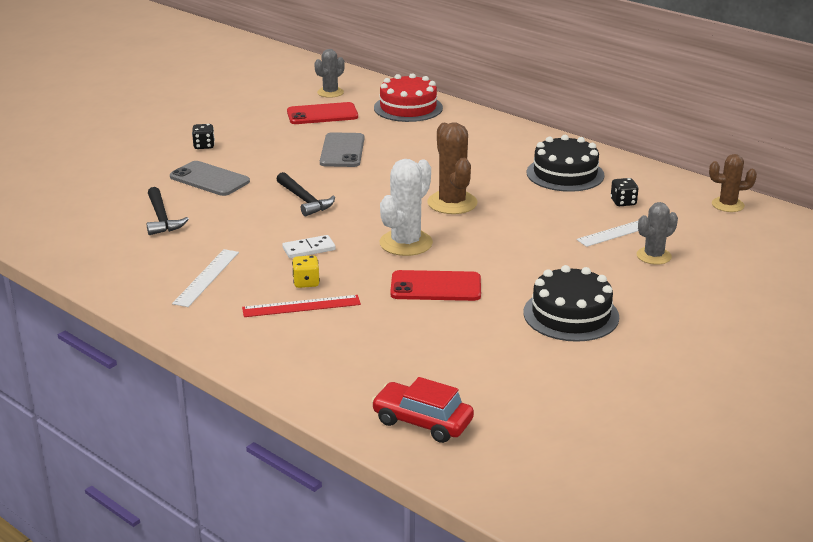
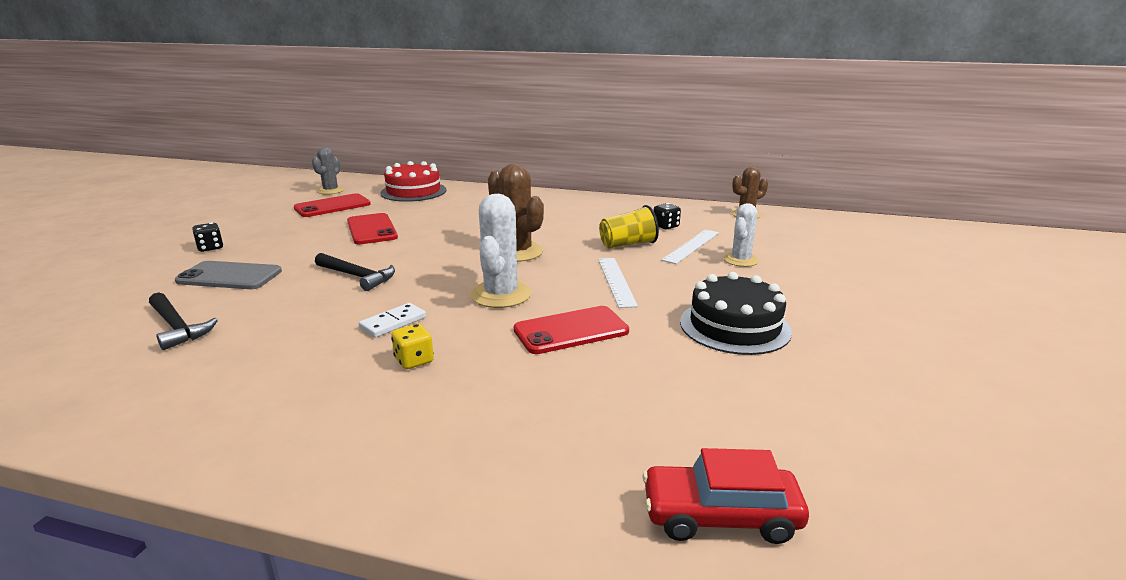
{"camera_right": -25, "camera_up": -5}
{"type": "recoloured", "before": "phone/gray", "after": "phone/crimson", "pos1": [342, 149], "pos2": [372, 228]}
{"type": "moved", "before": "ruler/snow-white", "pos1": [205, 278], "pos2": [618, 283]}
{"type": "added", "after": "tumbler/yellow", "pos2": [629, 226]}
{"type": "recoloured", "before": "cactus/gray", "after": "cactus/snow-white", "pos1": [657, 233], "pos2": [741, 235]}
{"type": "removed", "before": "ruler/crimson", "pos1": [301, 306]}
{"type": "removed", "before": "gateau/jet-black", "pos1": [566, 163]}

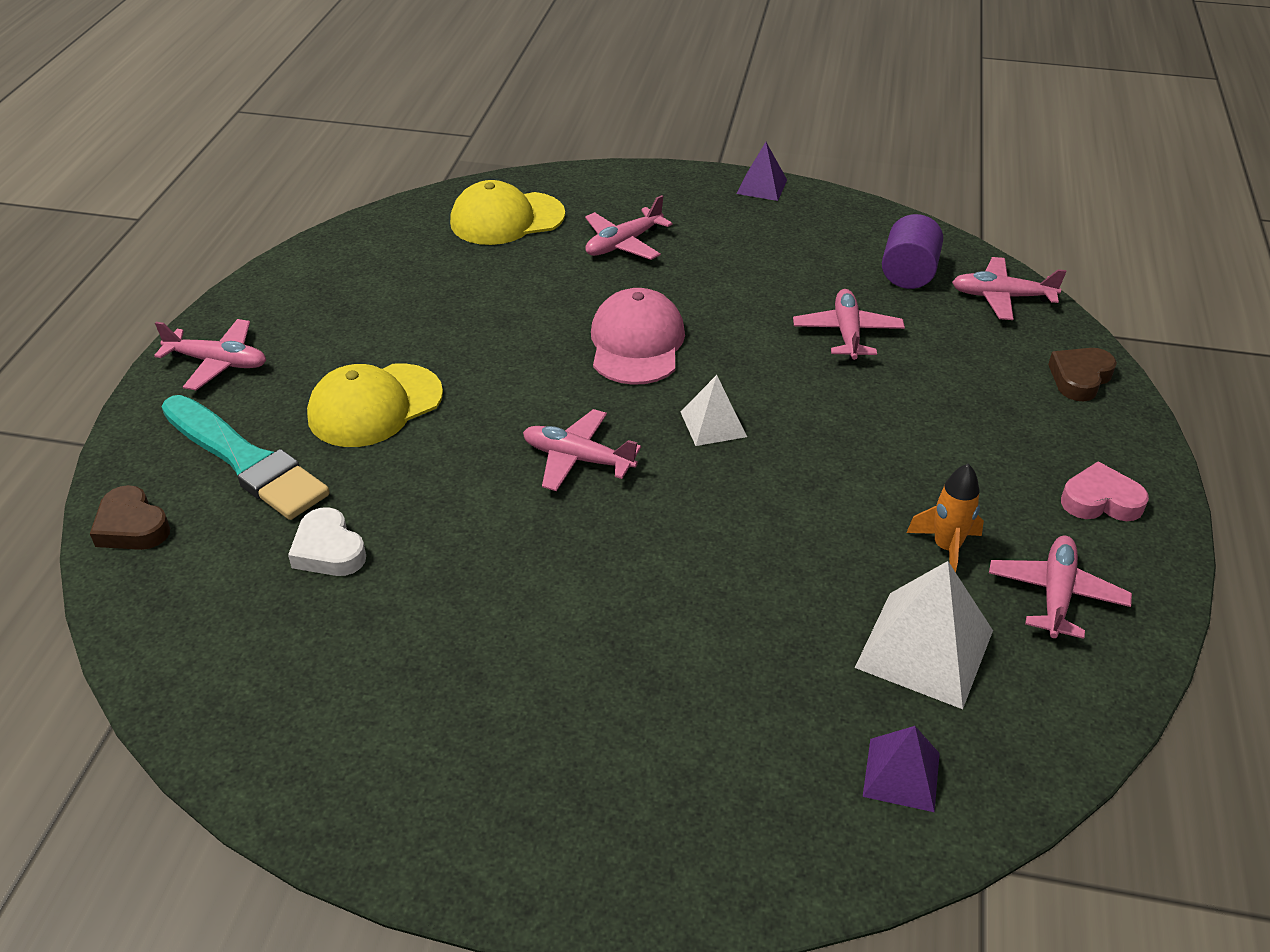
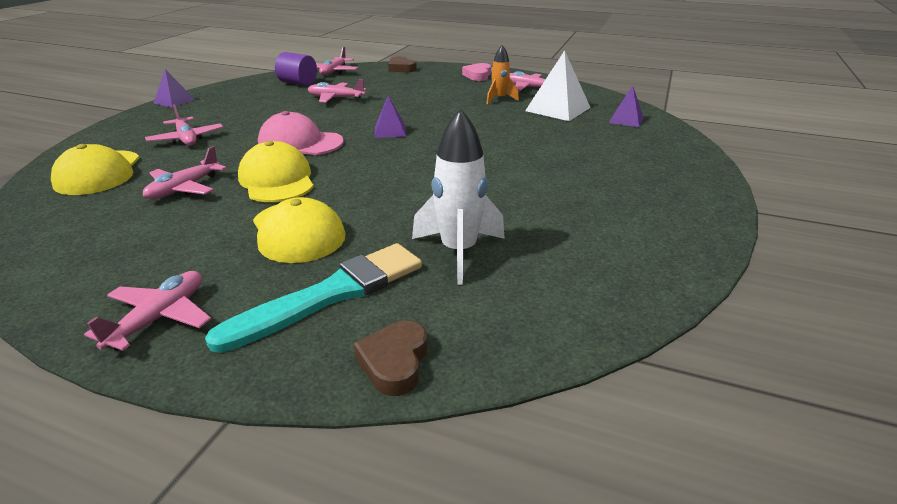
{"camera_right": -80, "camera_up": -10}
{"type": "moved", "before": "plane/rose-pink", "pos1": [582, 450], "pos2": [184, 172]}
{"type": "added", "after": "peaked cap/yellow", "pos2": [276, 171]}
{"type": "turned", "before": "heart/dark brown", "pos1": [130, 517], "pos2": [390, 358], "turn": 135}
{"type": "recoloured", "before": "solid pyramid/snow-white", "after": "solid pyramid/violet", "pos1": [714, 410], "pos2": [390, 116]}
{"type": "replaced", "before": "heart/snow-white", "after": "rocket/snow-white", "pos1": [327, 541], "pos2": [458, 196]}

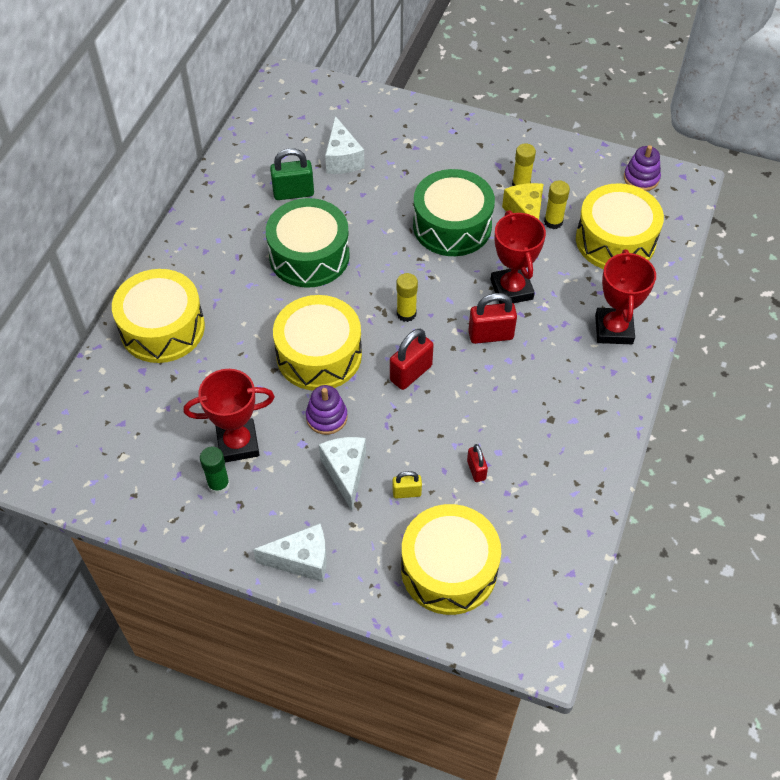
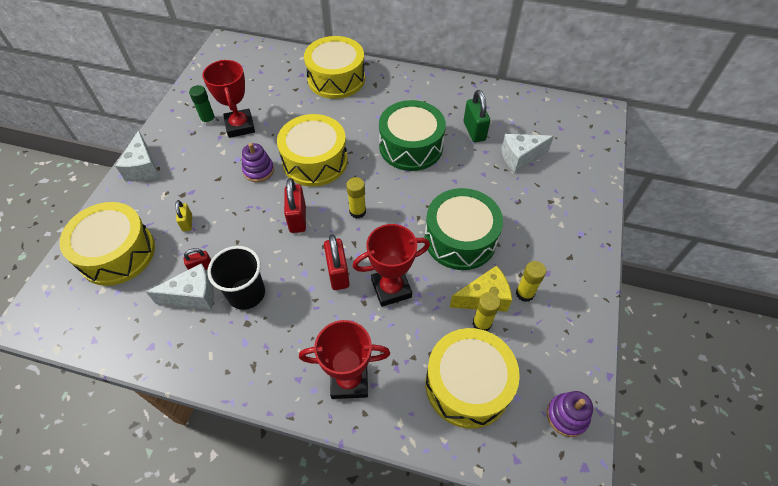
{"camera_right": 85, "camera_up": 0}
{"type": "moved", "before": "cheese/snow-white", "pos1": [342, 474], "pos2": [180, 286]}
{"type": "added", "after": "tumbler/jet-black", "pos2": [236, 278]}
{"type": "turned", "before": "small lock/crimson", "pos1": [411, 359], "pos2": [295, 205], "turn": 45}

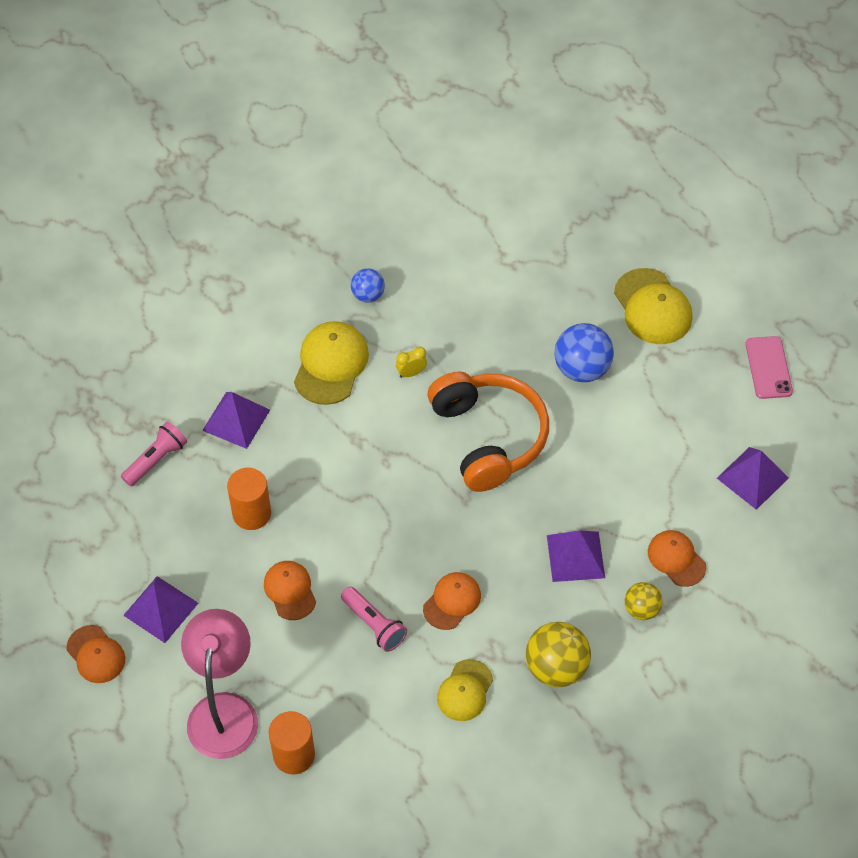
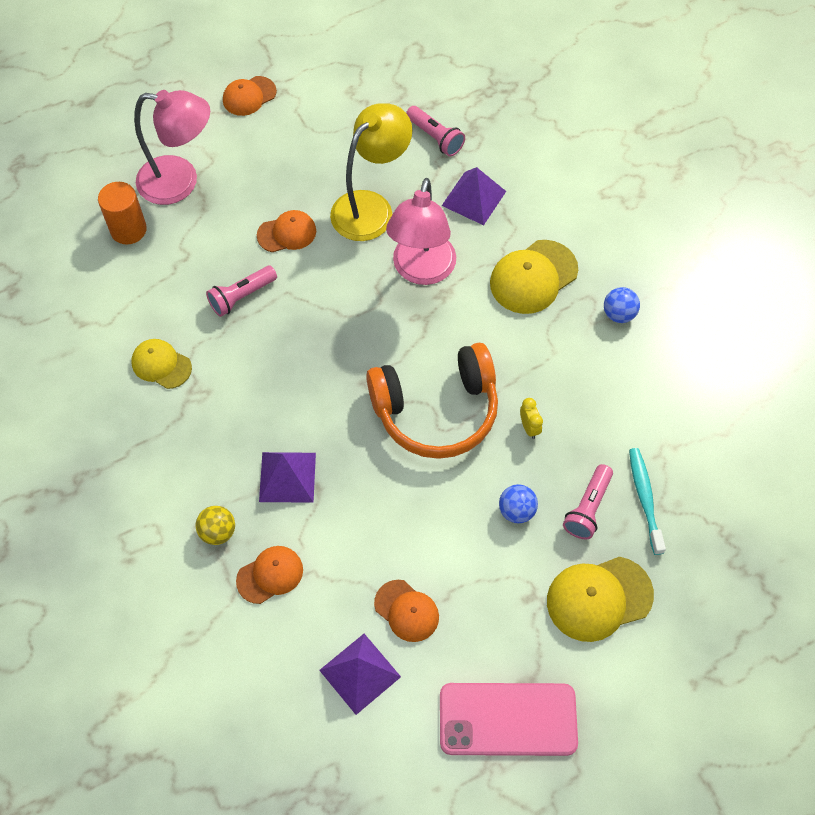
{"camera_right": 95, "camera_up": 5}
{"type": "replaced", "before": "cylinder/bright orange", "after": "reading lamp/yellow", "pos1": [249, 499], "pos2": [371, 172]}
{"type": "moved", "before": "peaked cap/bright orange", "pos1": [452, 601], "pos2": [406, 611]}
{"type": "added", "after": "reading lamp/rose-pink", "pos2": [421, 231]}
{"type": "resized", "before": "phone/rose-pink", "pos1": [769, 367], "pos2": [509, 719], "scale": 1.6}
{"type": "turned", "before": "peaked cap/yellow", "pos1": [331, 363], "pos2": [534, 277], "turn": 120}
{"type": "resized", "before": "ball/royal blue", "pos1": [584, 352], "pos2": [518, 503], "scale": 0.59}
{"type": "moved", "before": "clock/yellow", "pos1": [411, 362], "pos2": [531, 418]}
{"type": "added", "after": "pocket torch/rose-pink", "pos2": [588, 501]}
{"type": "added", "after": "dental brush/aqua", "pos2": [647, 501]}
{"type": "removed", "before": "solid pyramid/violet", "pos1": [160, 609]}
{"type": "removed", "before": "ball/yellow", "pos1": [558, 654]}

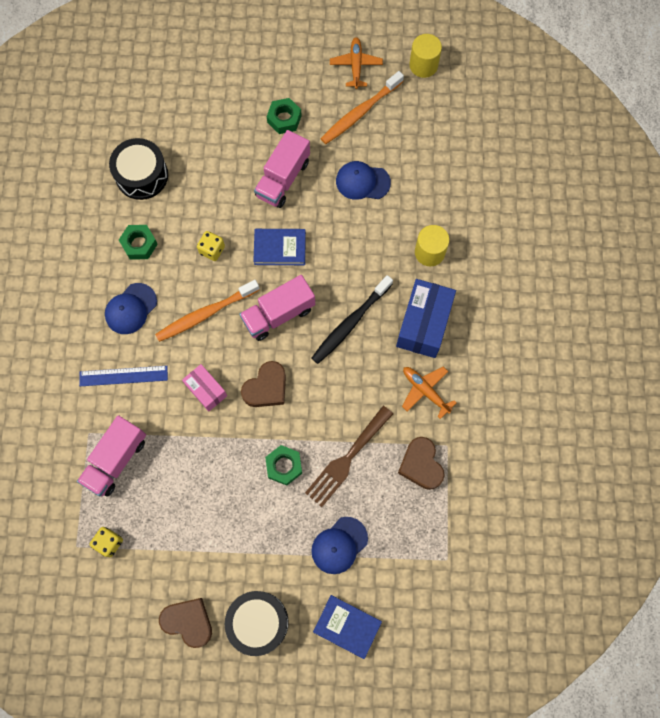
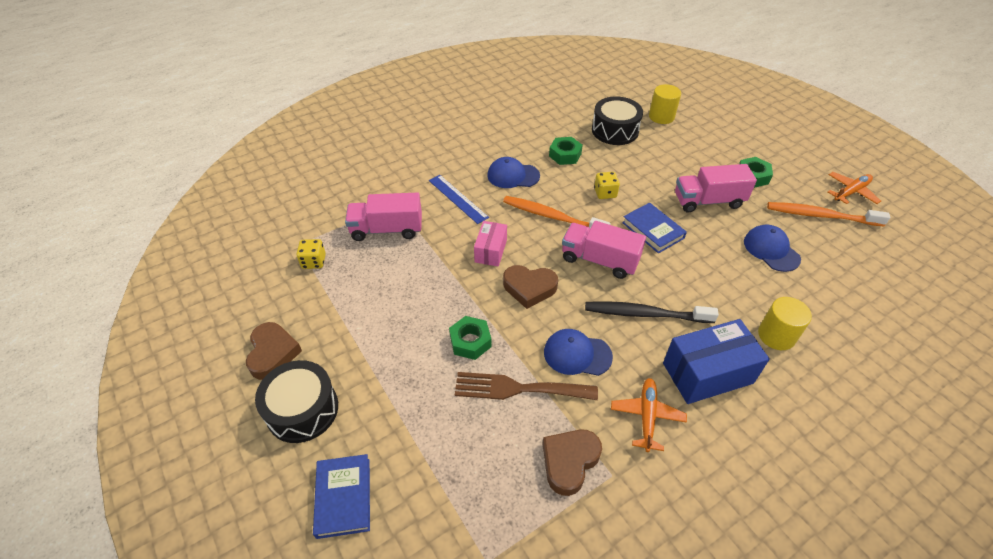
{"camera_right": 55, "camera_up": -25}
{"type": "moved", "before": "peaked cap/royal blue", "pos1": [340, 545], "pos2": [578, 352]}
{"type": "moved", "before": "cylinder/yellow", "pos1": [425, 56], "pos2": [665, 104]}

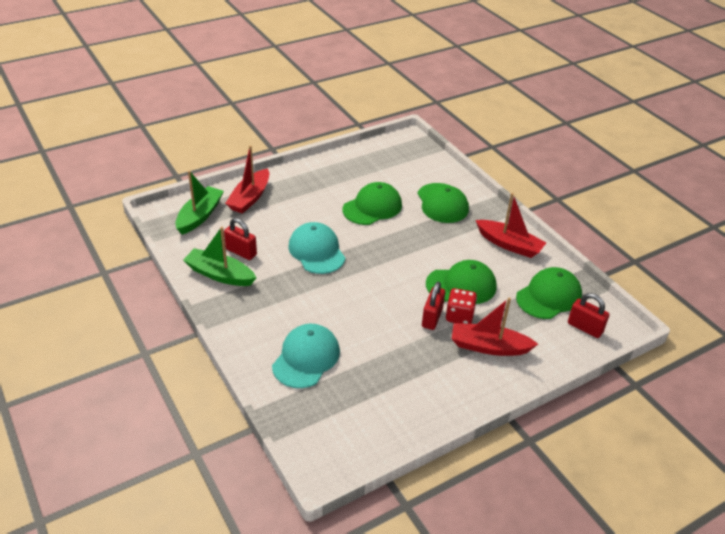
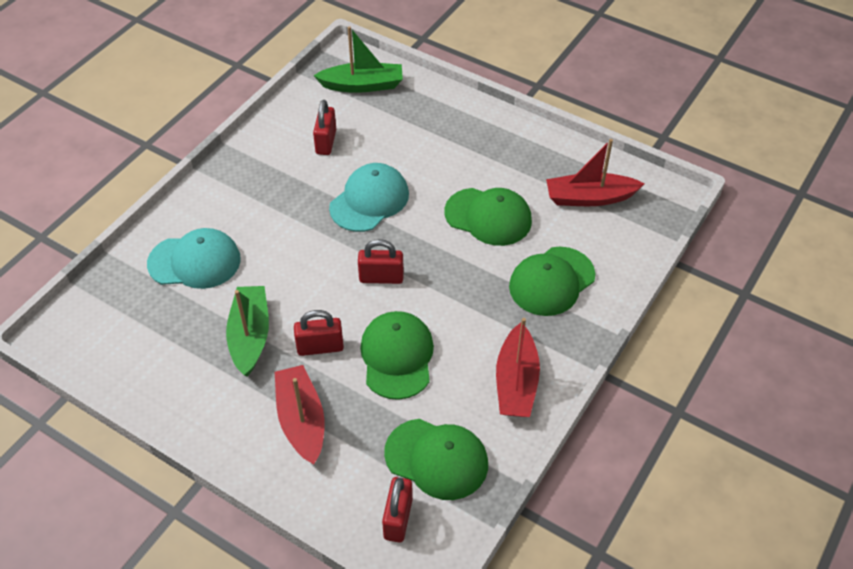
{"camera_right": 65, "camera_up": 10}
{"type": "moved", "before": "toy boat/leaf-green", "pos1": [219, 256], "pos2": [247, 331]}
{"type": "added", "after": "small lock/crimson", "pos2": [381, 261]}
{"type": "turned", "before": "peaked cap/leaf-green", "pos1": [461, 282], "pos2": [397, 355], "turn": -150}
{"type": "moved", "before": "toy boat/crimson", "pos1": [247, 179], "pos2": [595, 172]}
{"type": "removed", "before": "dice/crimson", "pos1": [461, 306]}

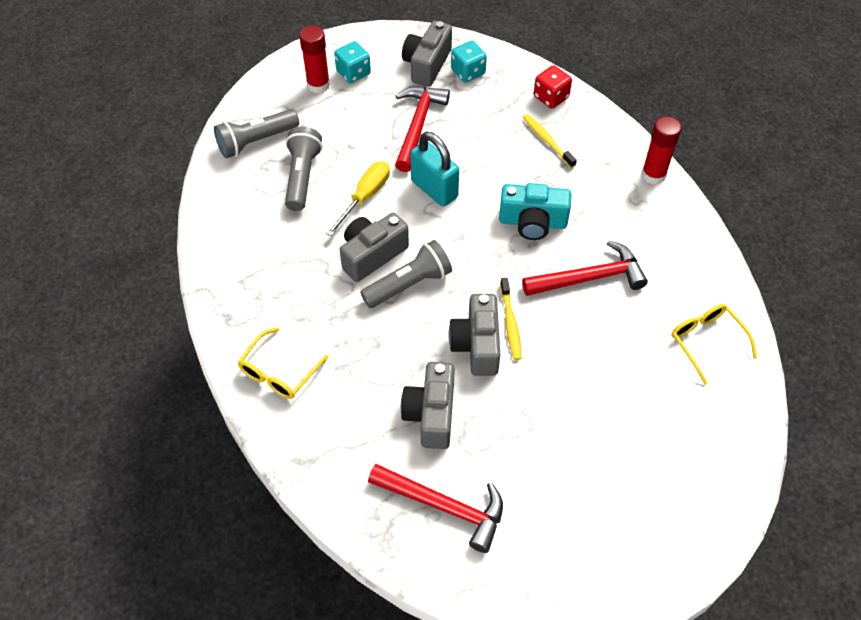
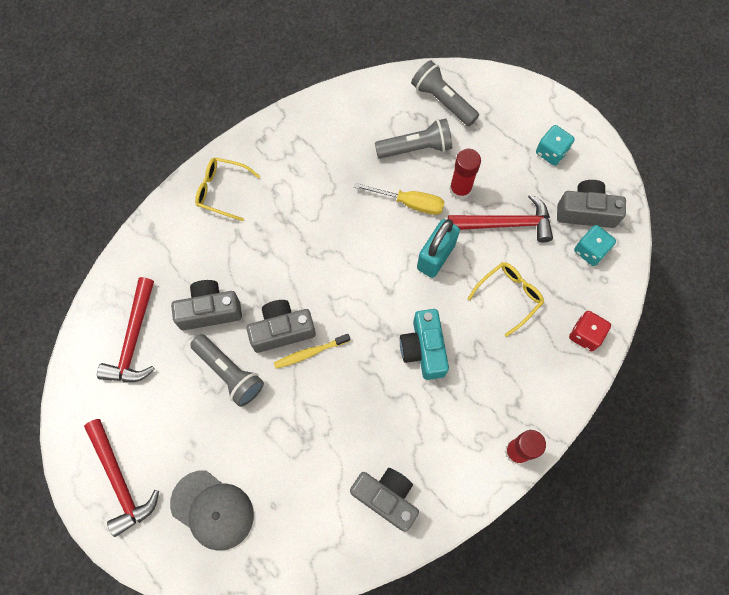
{"camera_right": 75, "camera_up": 15}
{"type": "moved", "before": "carpenter's hammer/crimson", "pos1": [585, 268], "pos2": [121, 478]}
{"type": "added", "after": "peaked cap/gray", "pos2": [212, 510]}
{"type": "moved", "before": "pocket torch/gray", "pos1": [406, 274], "pos2": [227, 370]}
{"type": "moved", "before": "compact camera/gray", "pos1": [374, 247], "pos2": [384, 499]}
{"type": "moved", "before": "glue stick/crimson", "pos1": [314, 59], "pos2": [465, 174]}
{"type": "moved", "before": "glasses/yellow", "pos1": [714, 344], "pos2": [506, 299]}
{"type": "removed", "before": "dental brush/yellow", "pos1": [550, 141]}

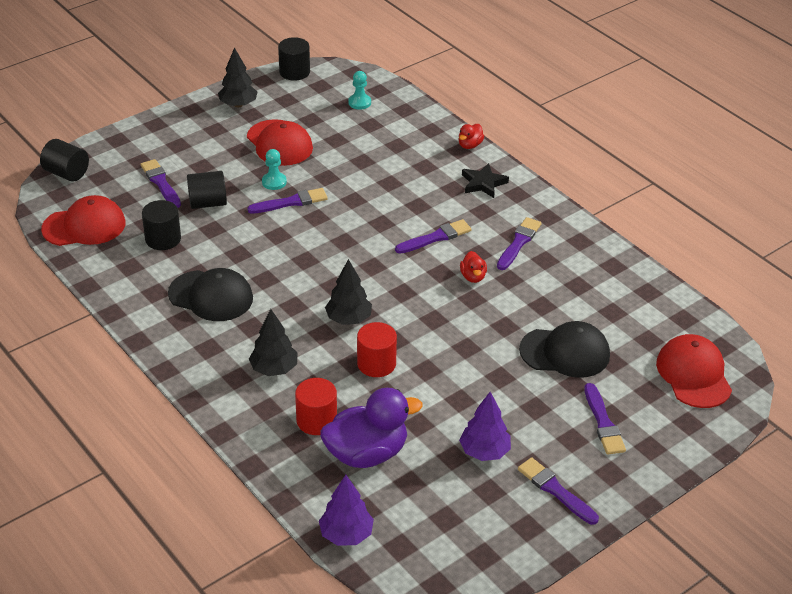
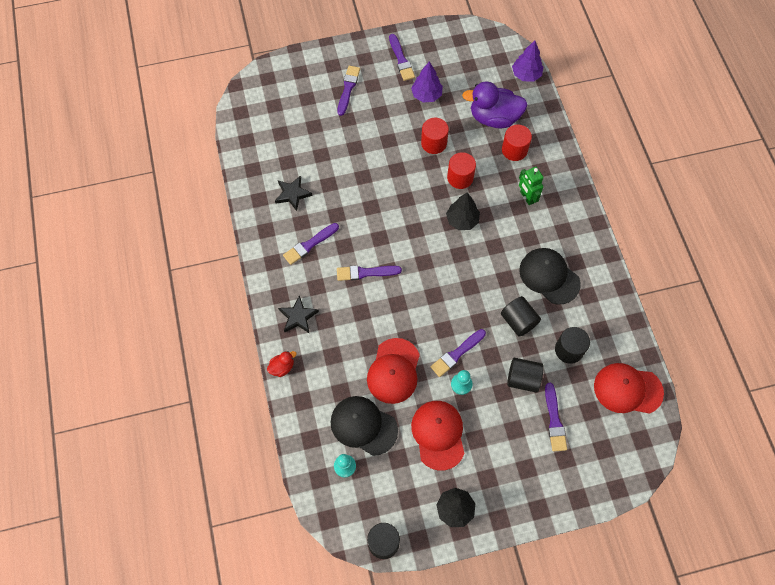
{"camera_right": -155, "camera_up": 25}
{"type": "added", "after": "star shape/jet-black", "pos2": [294, 193]}
{"type": "moved", "before": "peaked cap/jet-black", "pos1": [564, 349], "pos2": [364, 426]}
{"type": "moved", "before": "peaked cap/crimson", "pos1": [694, 371], "pos2": [393, 371]}
{"type": "added", "after": "cylinder/crimson", "pos2": [435, 136]}
{"type": "turned", "before": "paint brush/violet", "pos1": [287, 201], "pos2": [458, 353], "turn": -45}
{"type": "moved", "before": "cylinder/jet-black", "pos1": [64, 160], "pos2": [521, 316]}
{"type": "replaced", "before": "toy tree/jet-black", "after": "robot figure/leaf-green", "pos1": [273, 342], "pos2": [531, 186]}
{"type": "removed", "before": "toy duck/crimson", "pos1": [473, 267]}

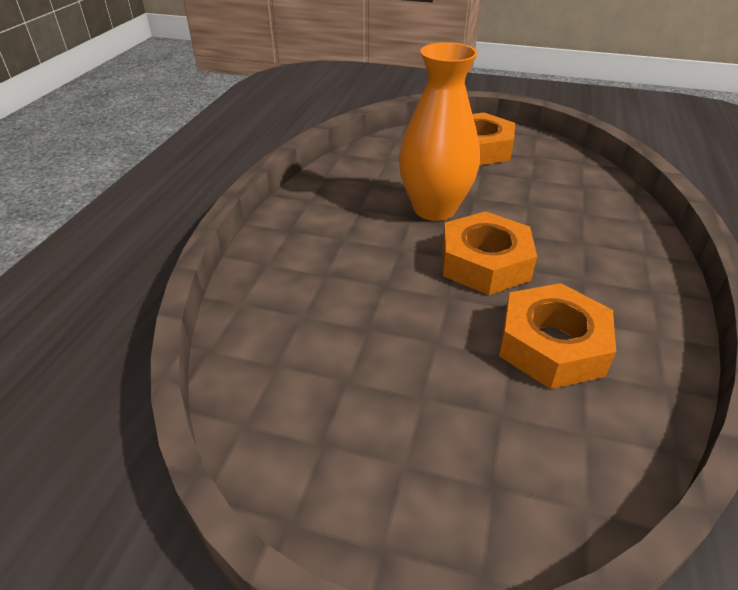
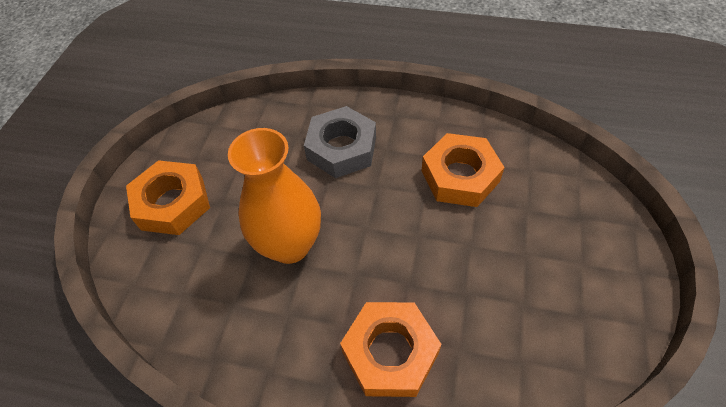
{"camera_right": -90, "camera_up": 15}
{"type": "added", "after": "hexagon nut/gray", "pos2": [340, 142]}
{"type": "moved", "before": "hexagon nut/bright orange", "pos1": [489, 253], "pos2": [390, 349]}

